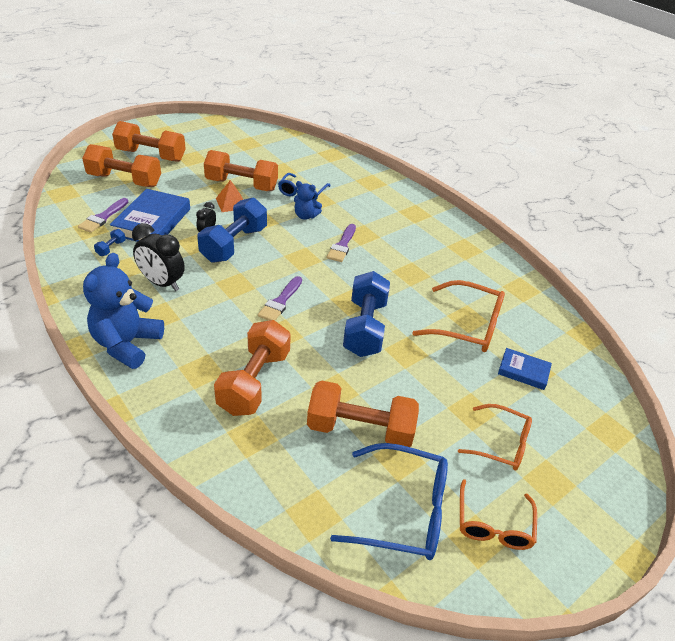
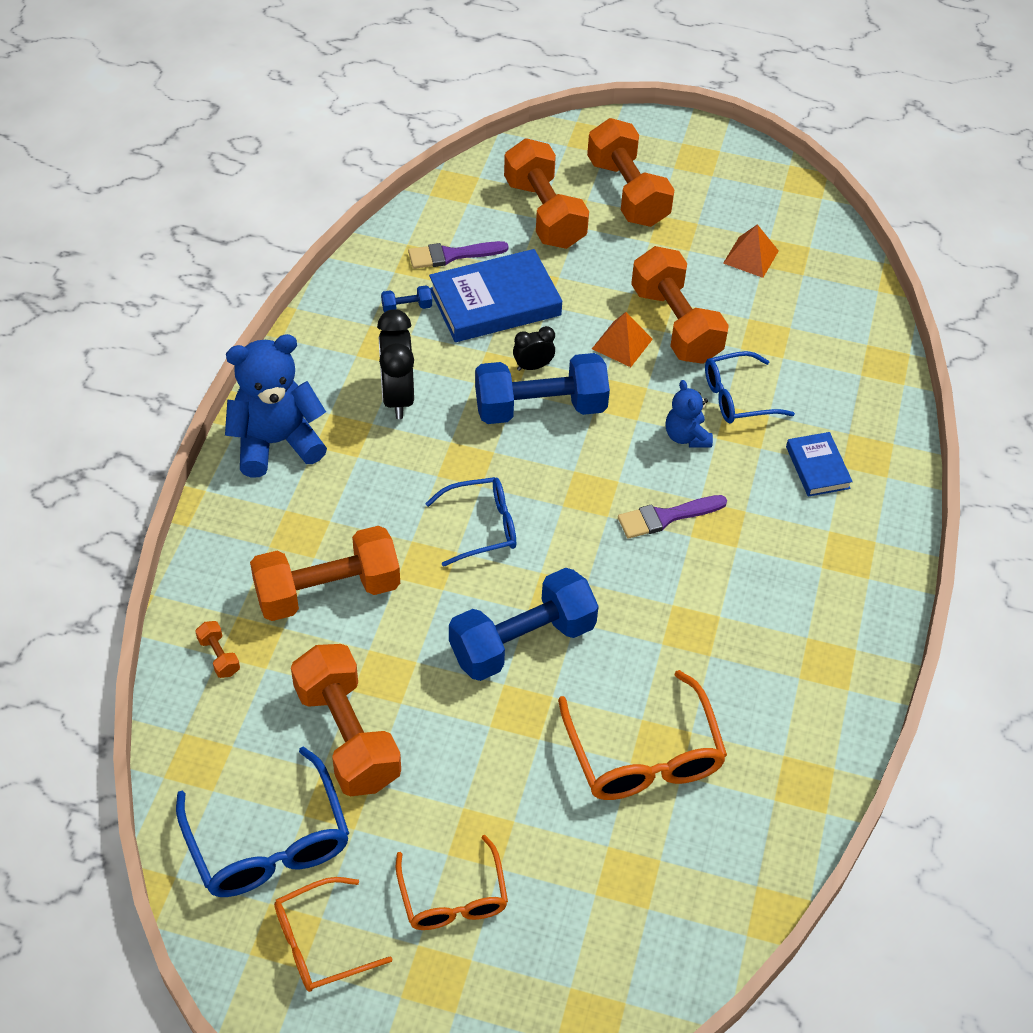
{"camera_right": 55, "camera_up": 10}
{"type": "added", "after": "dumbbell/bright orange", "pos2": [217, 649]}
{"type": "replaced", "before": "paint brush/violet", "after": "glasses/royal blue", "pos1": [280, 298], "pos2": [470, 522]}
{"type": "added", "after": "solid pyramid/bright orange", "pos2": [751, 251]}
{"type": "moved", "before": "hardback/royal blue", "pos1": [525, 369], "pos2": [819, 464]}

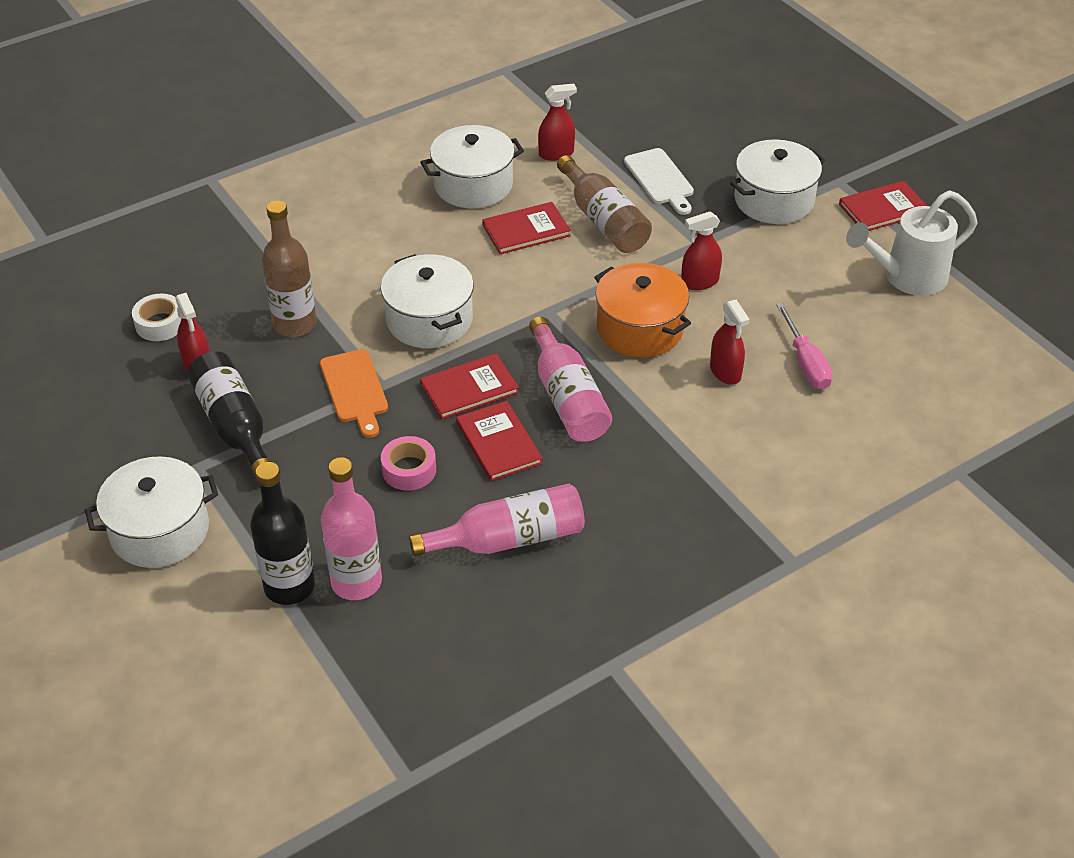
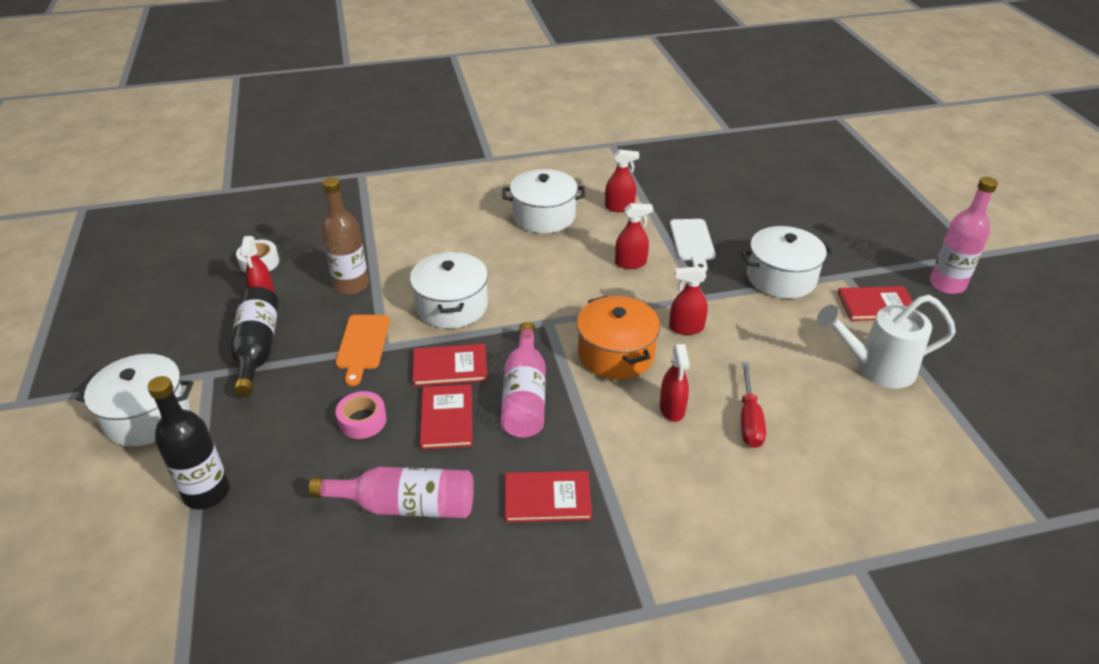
{"camera_right": 20, "camera_up": -5}
{"type": "moved", "before": "hardback/crimson", "pos1": [526, 228], "pos2": [548, 497]}
{"type": "replaced", "before": "flask/dark brown", "after": "spray bottle/crimson", "pos1": [604, 204], "pos2": [634, 236]}
{"type": "recoloured", "before": "flat screwdriver/rose-pink", "after": "flat screwdriver/crimson", "pos1": [804, 346], "pos2": [753, 405]}
{"type": "moved", "before": "flask/rose-pink", "pos1": [351, 528], "pos2": [964, 235]}

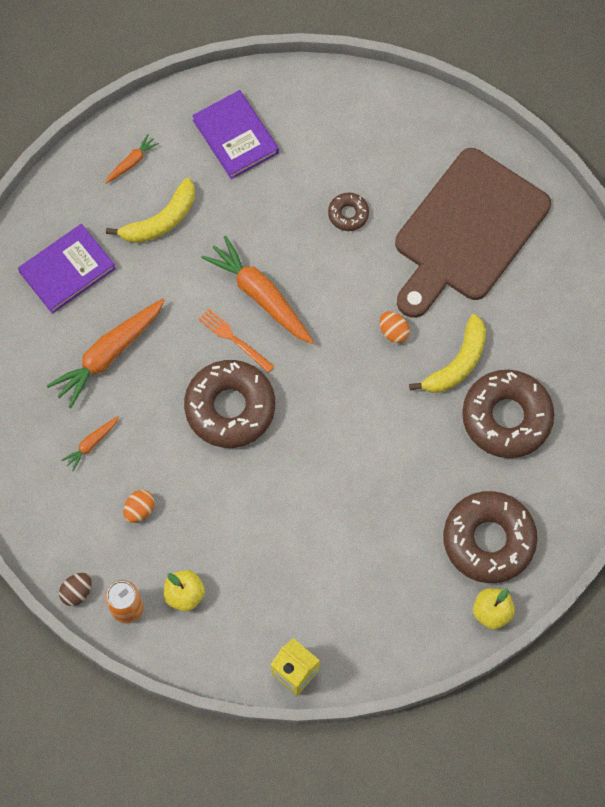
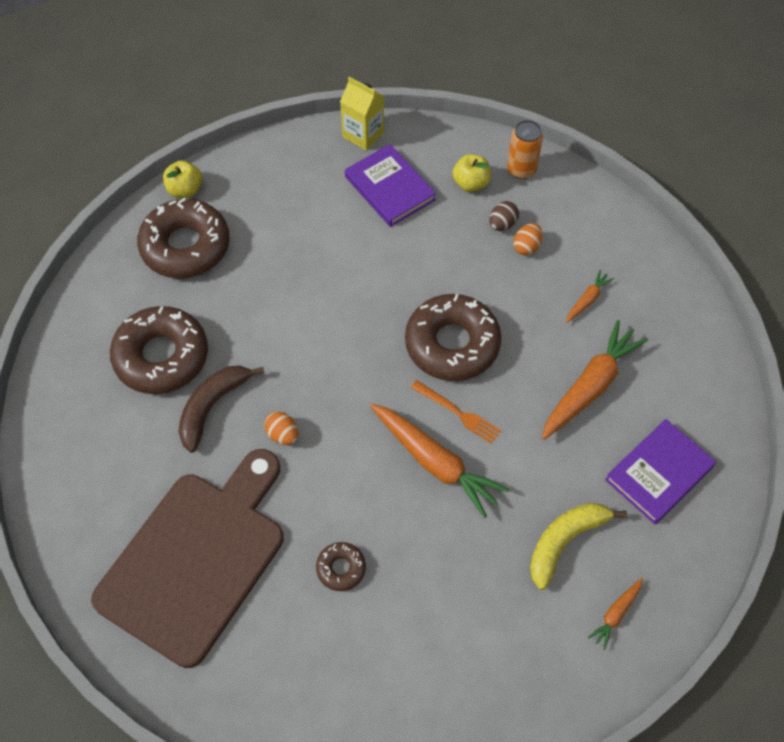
{"camera_right": 175, "camera_up": -10}
{"type": "recoloured", "before": "banana fruit/yellow", "after": "banana fruit/dark brown", "pos1": [447, 353], "pos2": [221, 409]}
{"type": "moved", "before": "hardback/violet", "pos1": [235, 134], "pos2": [390, 185]}
{"type": "moved", "before": "egg/dark brown", "pos1": [75, 589], "pos2": [504, 216]}

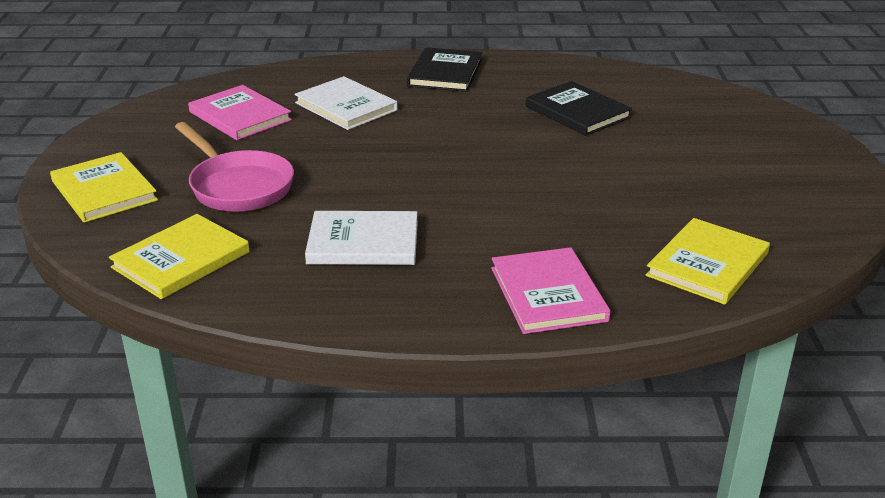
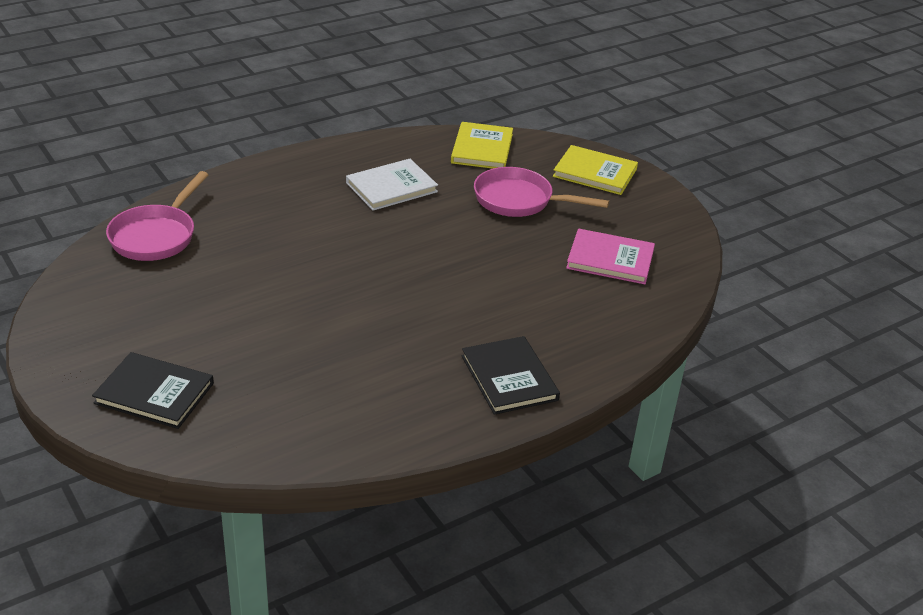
{"camera_right": 145, "camera_up": 5}
{"type": "moved", "before": "hardback/jet-black", "pos1": [579, 108], "pos2": [153, 390]}
{"type": "replaced", "before": "hardback/yellow", "after": "skillet/rose-pink", "pos1": [708, 261], "pos2": [157, 216]}
{"type": "removed", "before": "hardback/snow-white", "pos1": [346, 103]}
{"type": "removed", "before": "hardback/rose-pink", "pos1": [551, 290]}

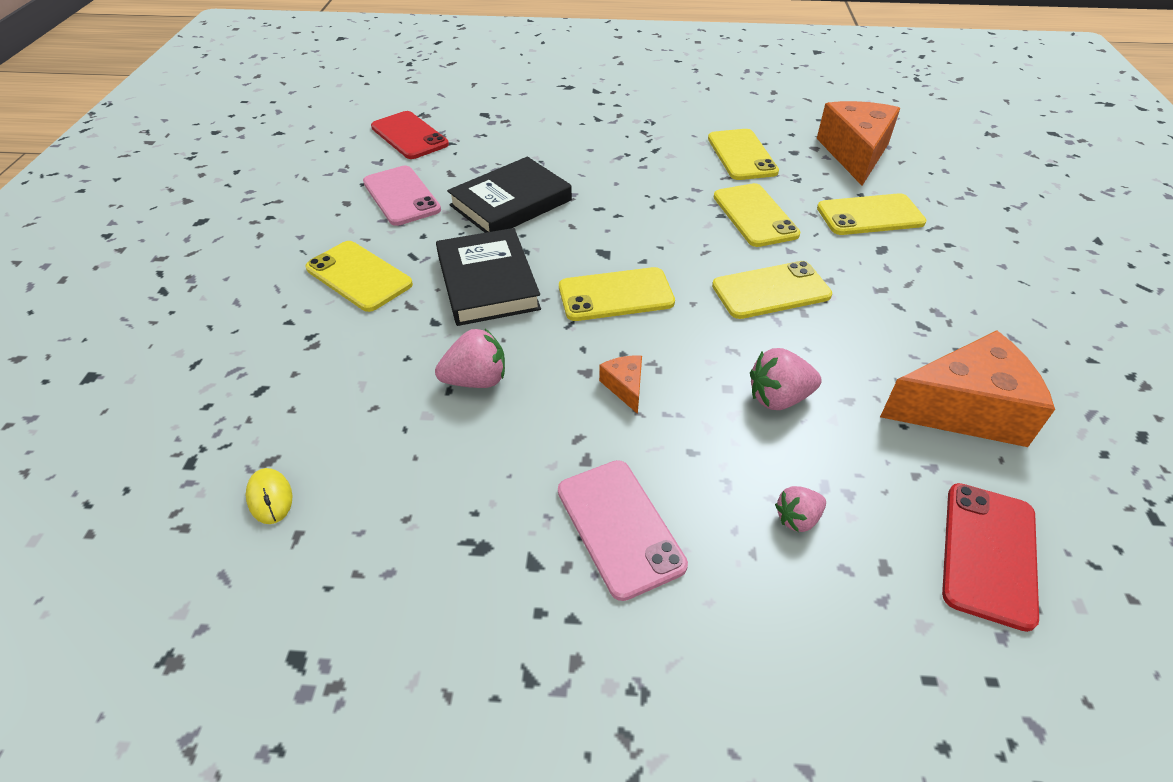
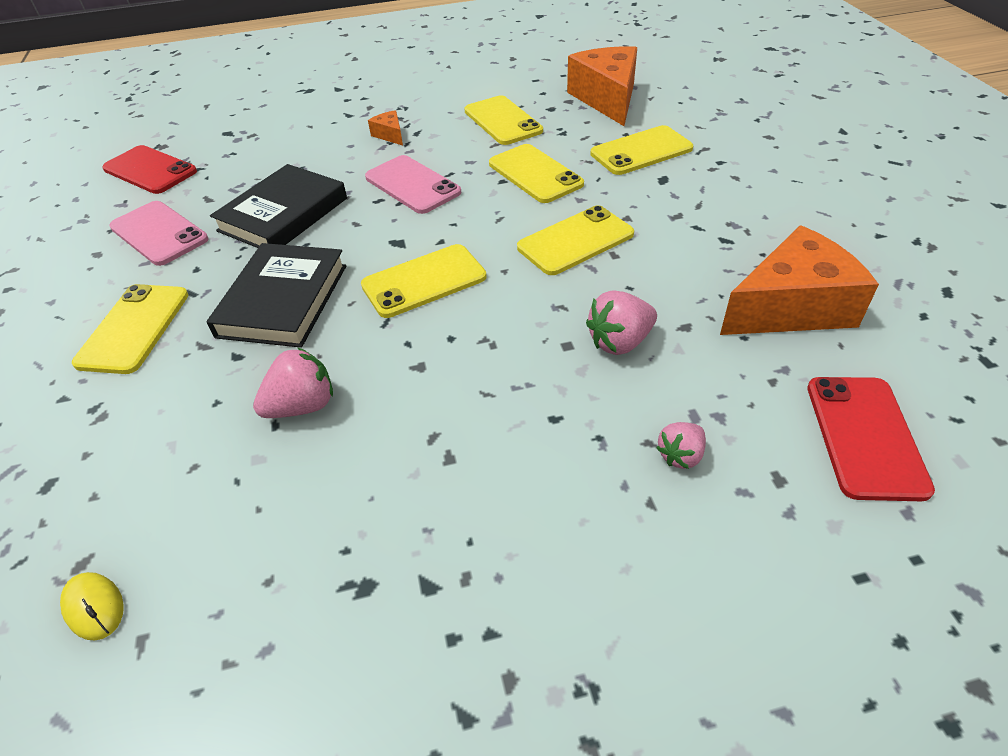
{"camera_right": -15, "camera_up": 0}
{"type": "turned", "before": "phone/yellow", "pos1": [359, 276], "pos2": [130, 329], "turn": 75}
{"type": "turned", "before": "hardback/jet-black", "pos1": [488, 277], "pos2": [276, 295], "turn": 45}
{"type": "moved", "before": "phone/rose-pink", "pos1": [623, 530], "pos2": [413, 184]}
{"type": "moved", "before": "cheese/bright orange", "pos1": [620, 384], "pos2": [385, 128]}

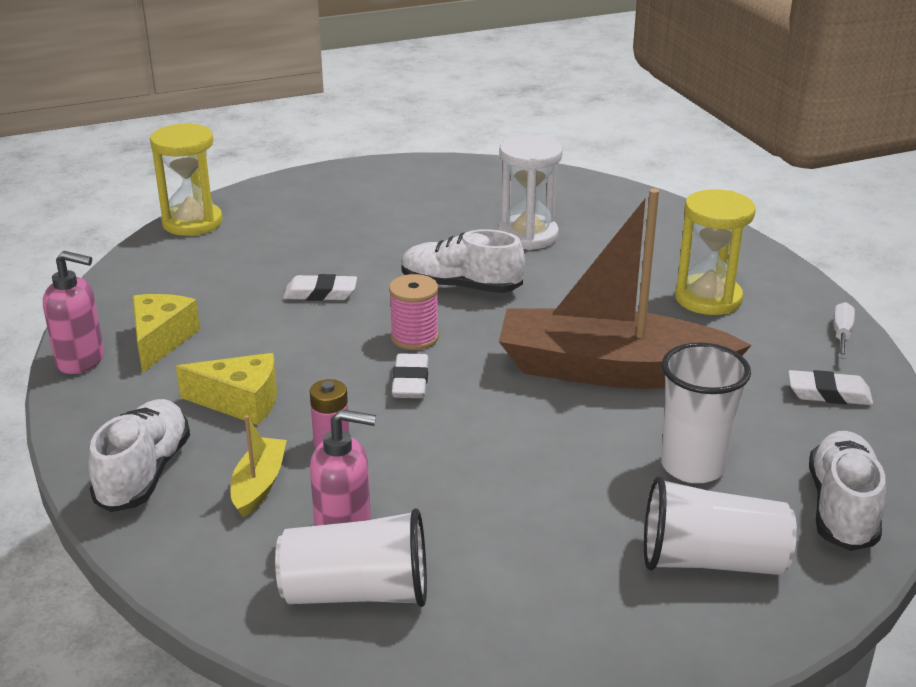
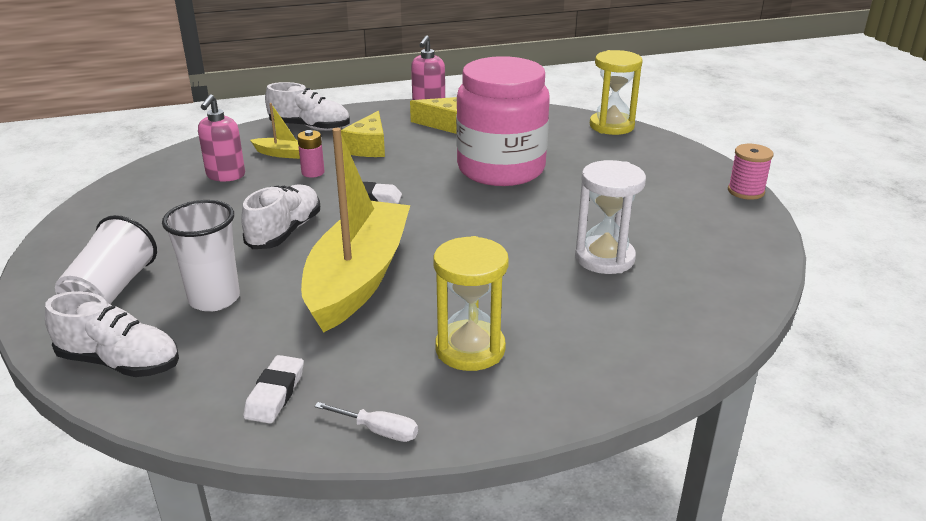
{"camera_right": 95, "camera_up": 0}
{"type": "moved", "before": "lace-up shoe/snow-white", "pos1": [463, 261], "pos2": [281, 217]}
{"type": "recoloured", "before": "toy boat/dark brown", "after": "toy boat/yellow", "pos1": [625, 288], "pos2": [355, 230]}
{"type": "replaced", "before": "eraser/snow-white", "after": "preserve jar/rose-pink", "pos1": [320, 287], "pos2": [503, 121]}
{"type": "moved", "before": "bobbin/rose-pink", "pos1": [414, 312], "pos2": [750, 172]}
{"type": "removed", "before": "tumbler/snow-white", "pos1": [351, 557]}

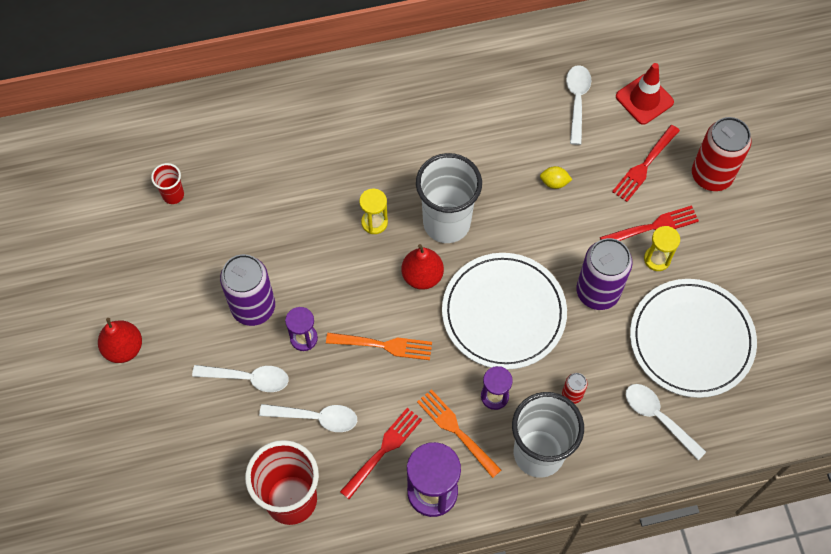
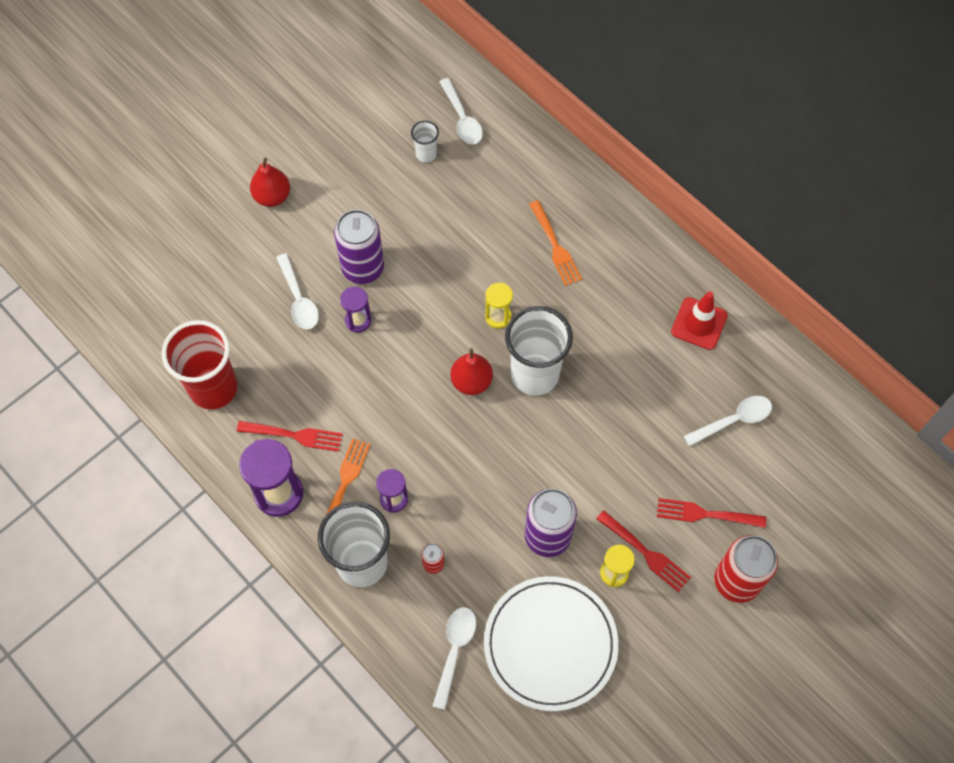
{"camera_right": 60, "camera_up": 0}
{"type": "recoloured", "before": "tumbler/crimson", "after": "tumbler/snow-white", "pos1": [167, 183], "pos2": [425, 141]}
{"type": "moved", "before": "spoon/snow-white", "pos1": [308, 418], "pos2": [461, 111]}
{"type": "moved", "before": "fork/bright orange", "pos1": [379, 346], "pos2": [555, 243]}
{"type": "moved", "before": "traffic cone/crimson", "pos1": [645, 94], "pos2": [699, 320]}
{"type": "removed", "before": "plate/snow-white", "pos1": [504, 311]}
{"type": "removed", "before": "citrus fruit/yellow", "pos1": [556, 177]}

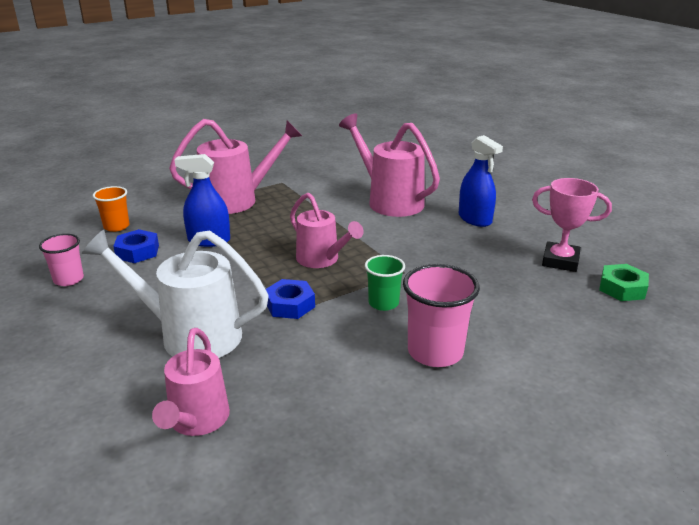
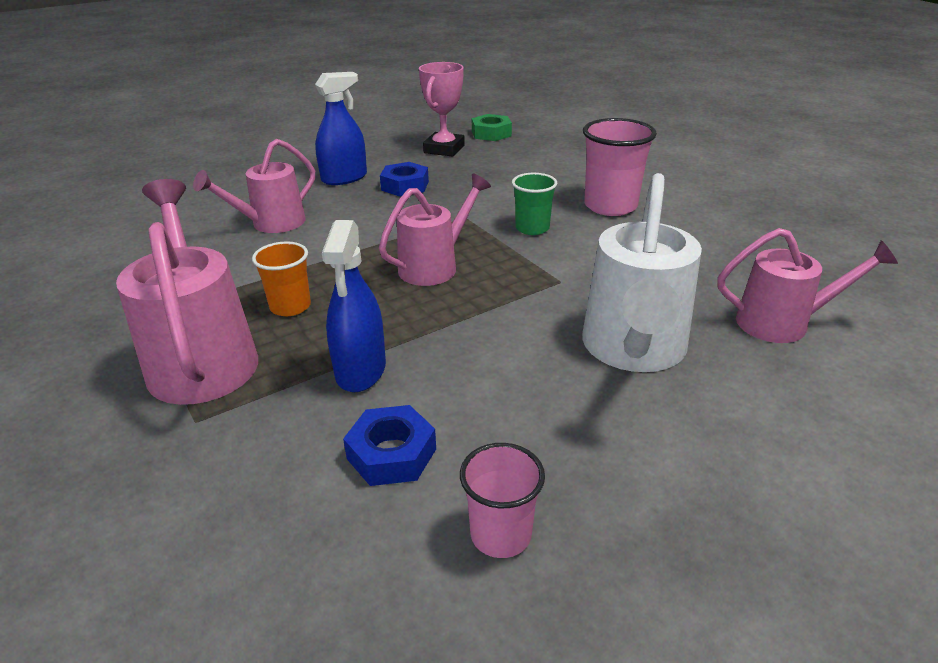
{"camera_right": -90, "camera_up": 5}
{"type": "resized", "before": "watering pot/rose-pink", "pos1": [389, 165], "pos2": [254, 186], "scale": 0.66}
{"type": "moved", "before": "tumbler/bright orange", "pos1": [111, 209], "pos2": [281, 278]}
{"type": "moved", "before": "hexagon nut/royal blue", "pos1": [290, 299], "pos2": [404, 179]}

